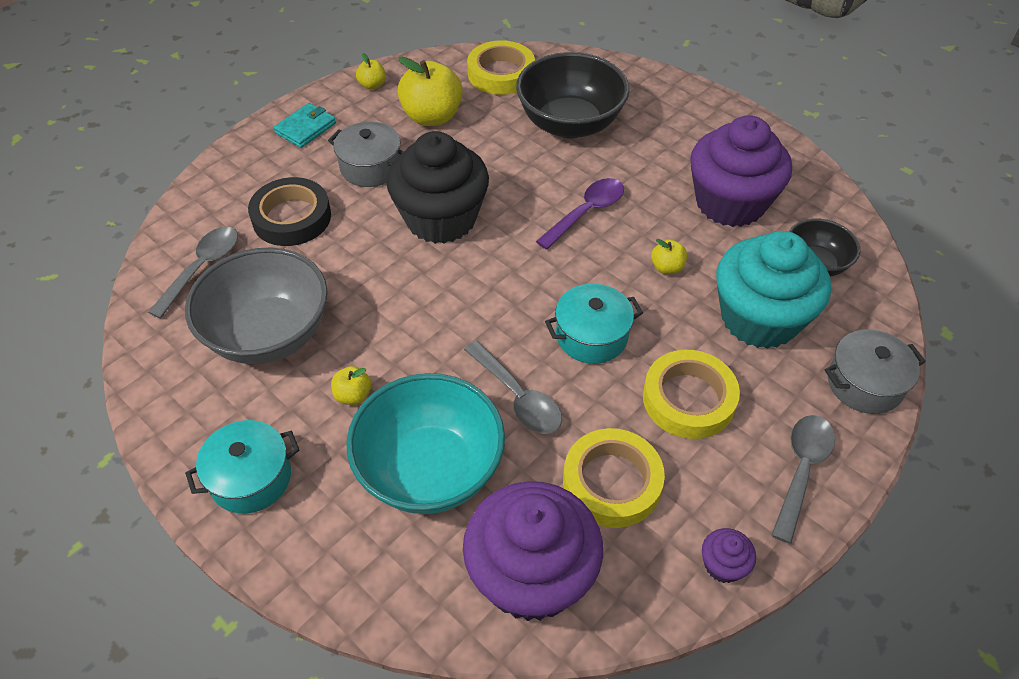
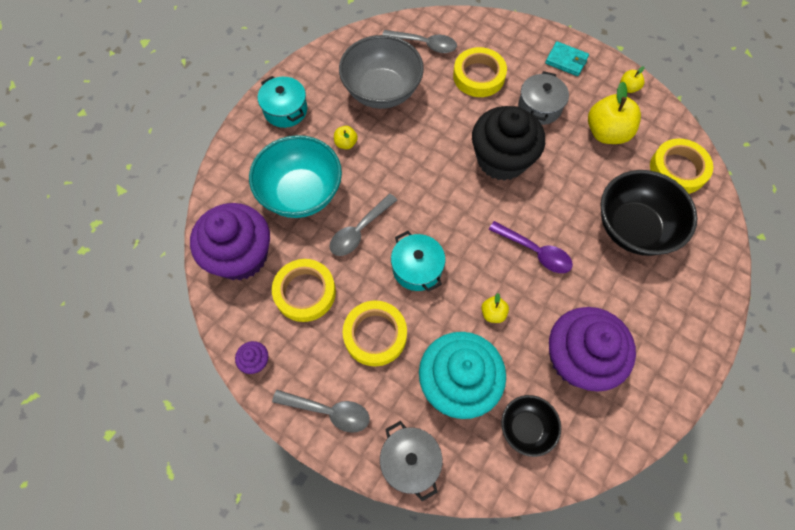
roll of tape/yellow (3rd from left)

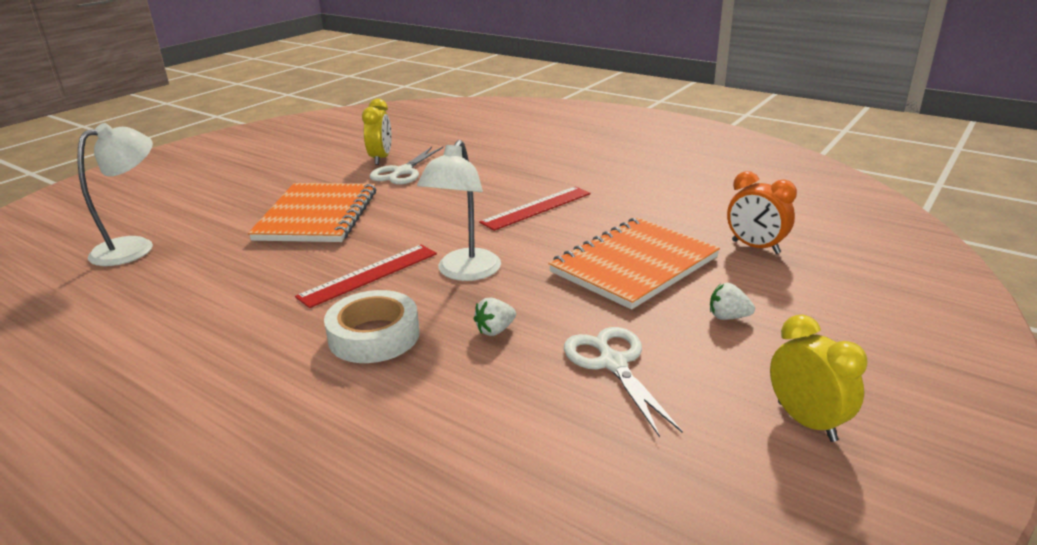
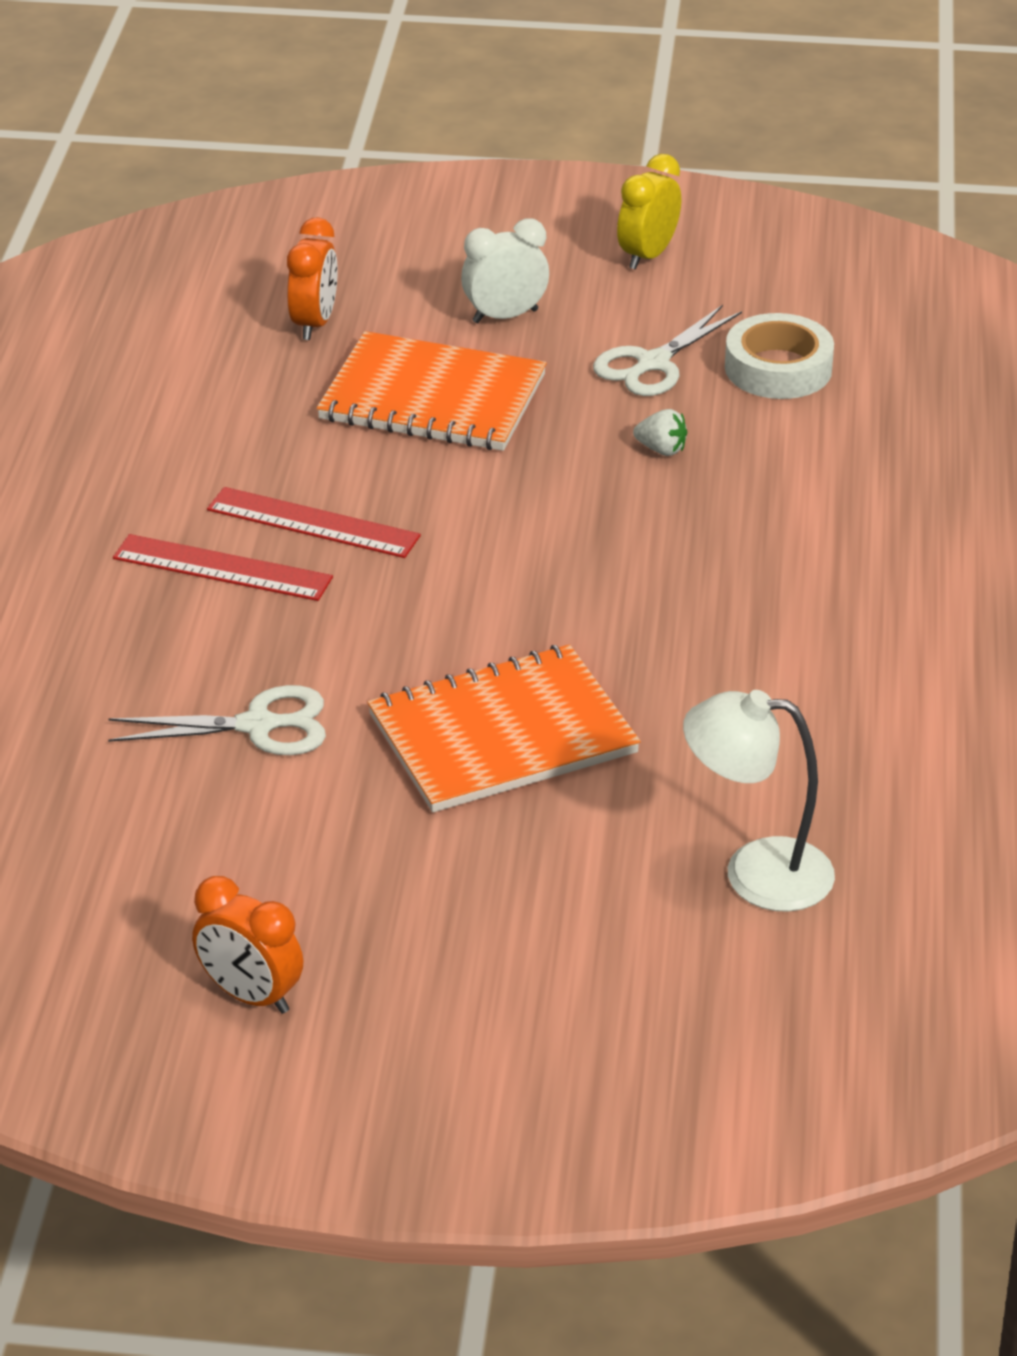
ruler/crimson (1st from left)
roll of tape/white
alarm clock/yellow (1st from left in the first image)
desk lamp/white (2nd from left in the first image)
alarm clock/white
alarm clock/orange (1st from left)

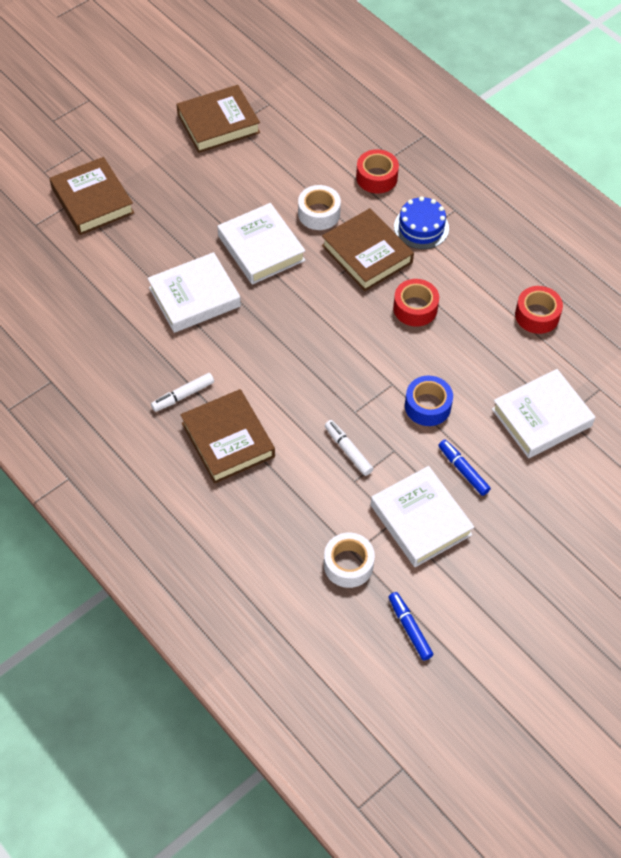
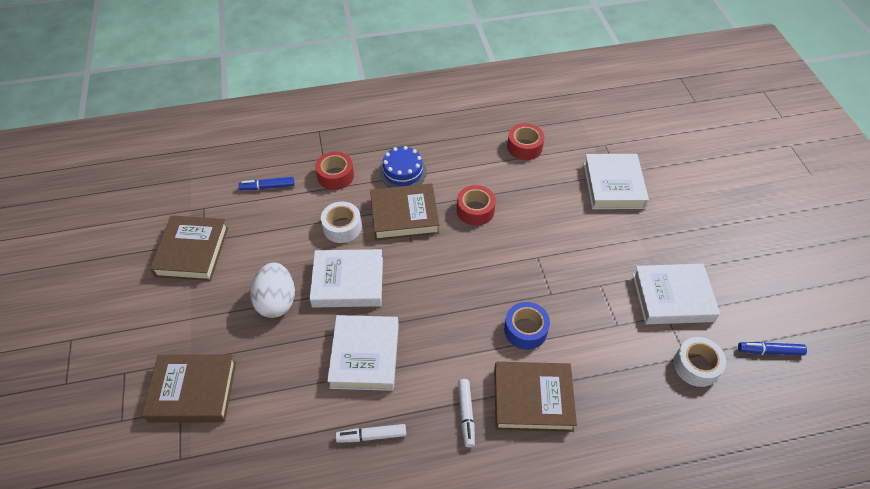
felt pen/white (1st from left)
roll of tape/blue
felt pen/blue (1st from left)
egg/white

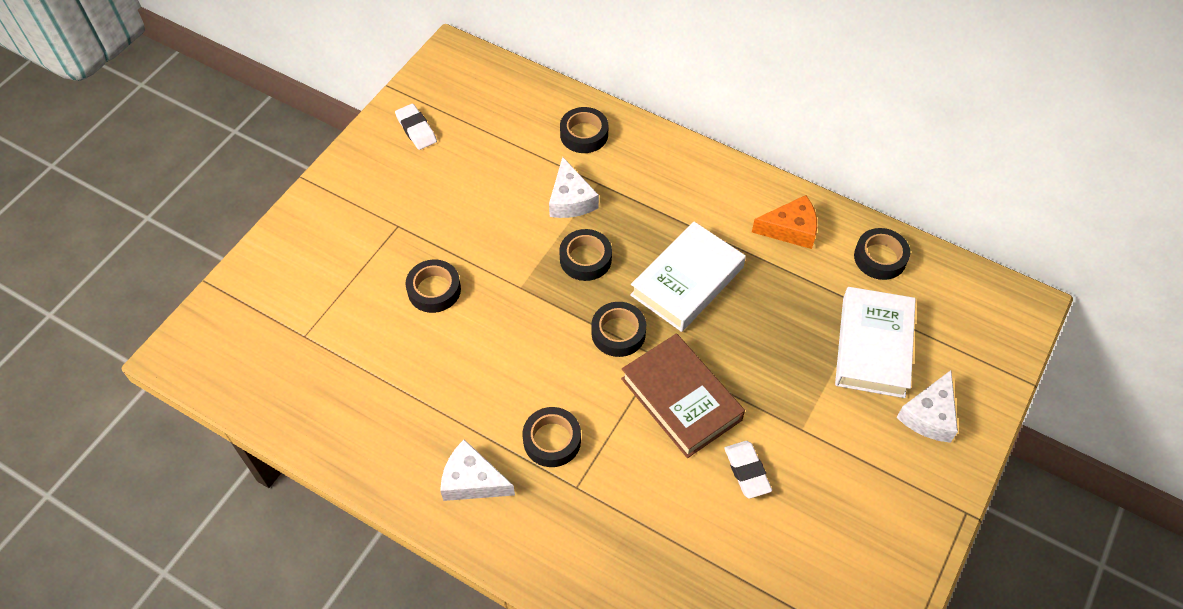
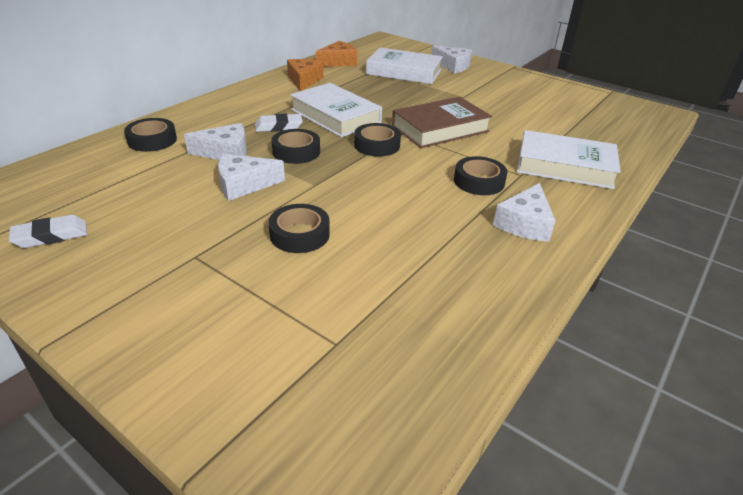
eraser/white (2nd from left)
cheese wedge/orange (2nd from left)
cheese wedge/white (2nd from left)
book/white (3rd from left)

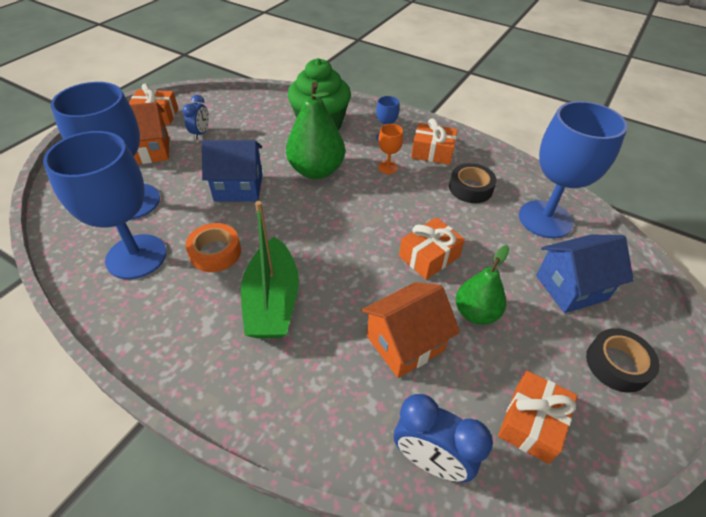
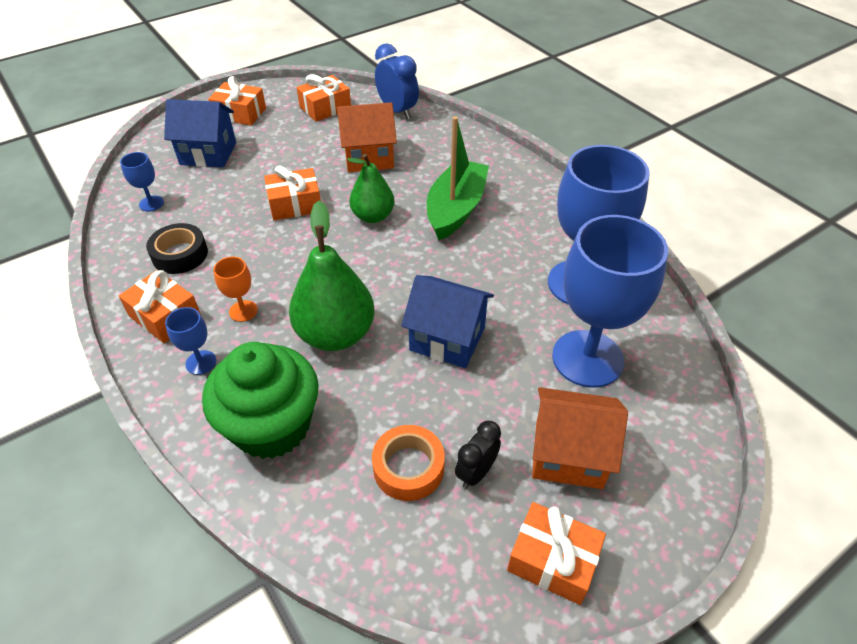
alarm clock/jet-black
roll of tape/orange
toy pear/green (2nd from left)
goblet/blue (1st from left)
gift/orange (2nd from left)

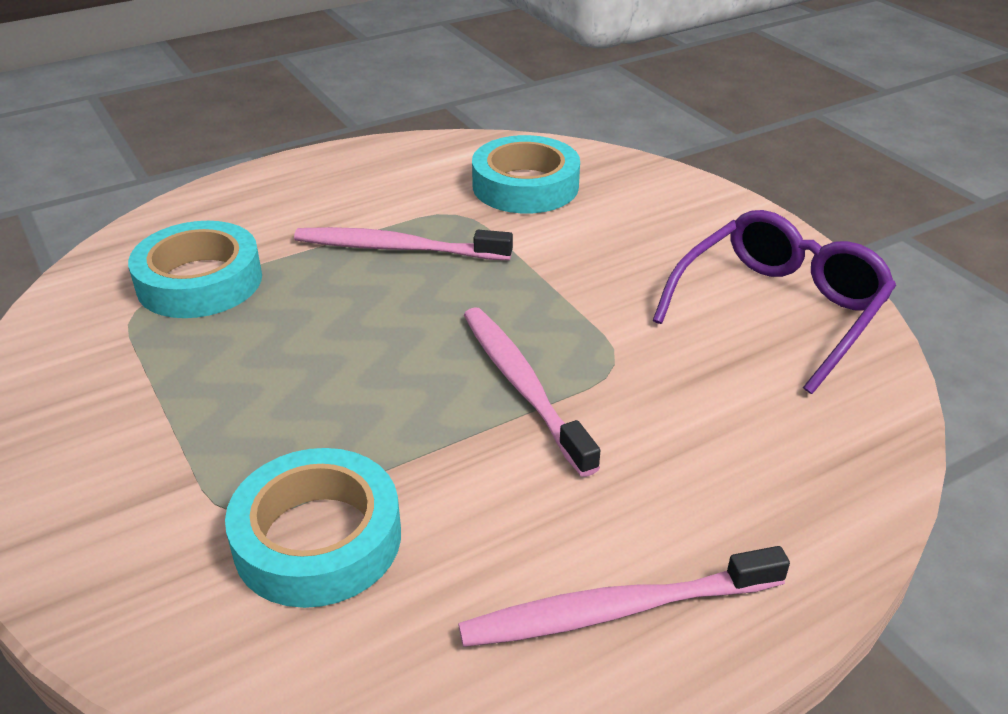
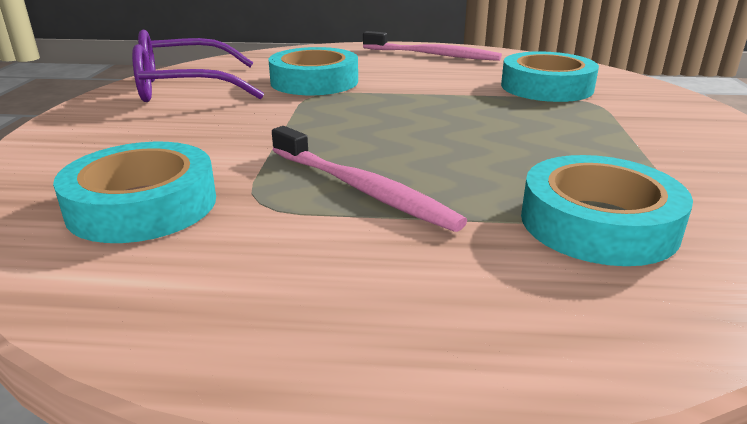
dental brush/rose-pink (2nd from left in the first image)
roll of tape/teal (2nd from left)

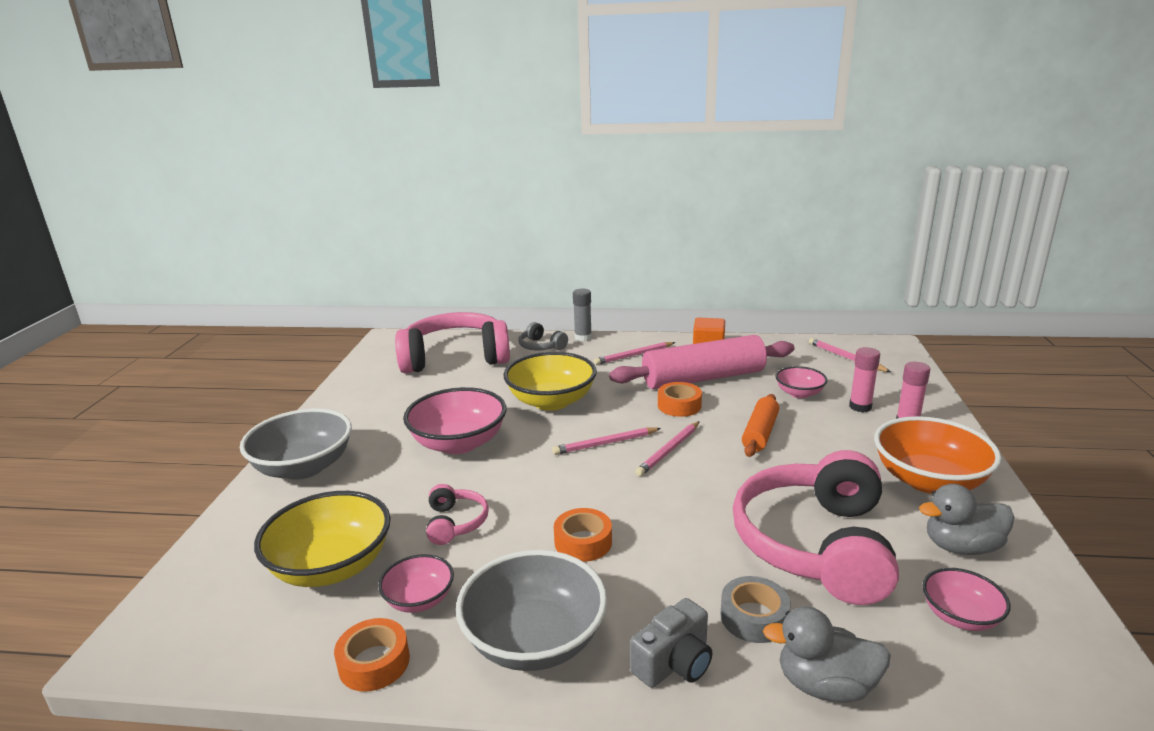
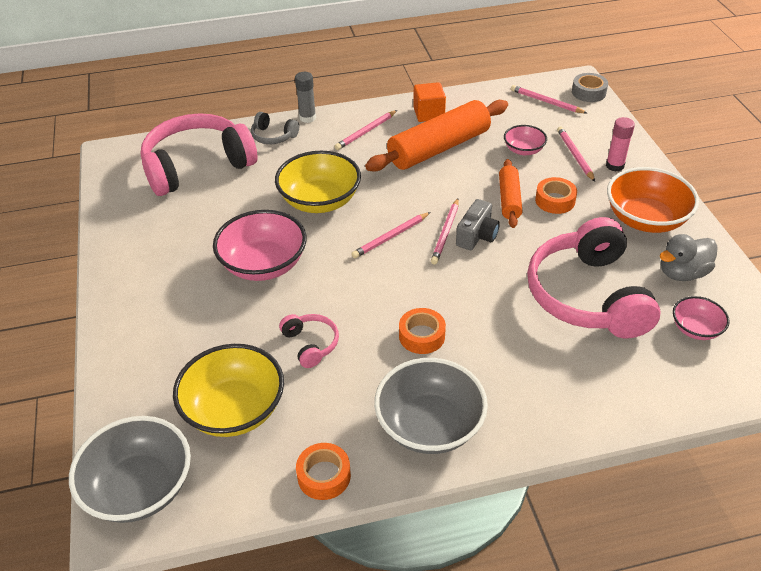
deep dish/gray (1st from left)
deep dish/rose-pink (1st from left in the first image)
pastry roller/orange (1st from left)
photo camera/gray
roll of tape/orange (3rd from left)
roll of tape/gray
rubber duck/gray (1st from left in the first image)
wooden pencil/rose-pink (5th from left)

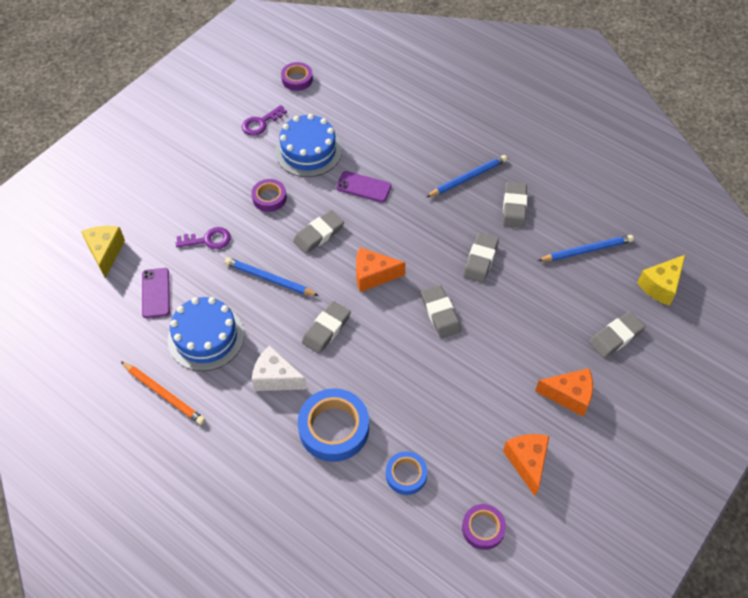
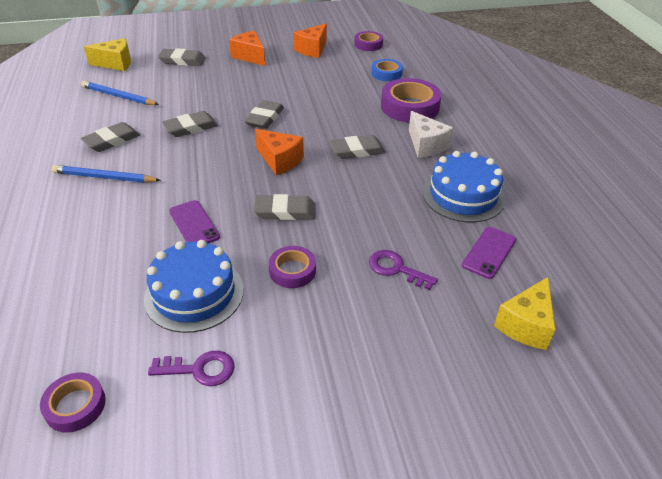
wooden pencil/orange
wooden pencil/blue (1st from left in the first image)
roll of tape/purple (4th from left)

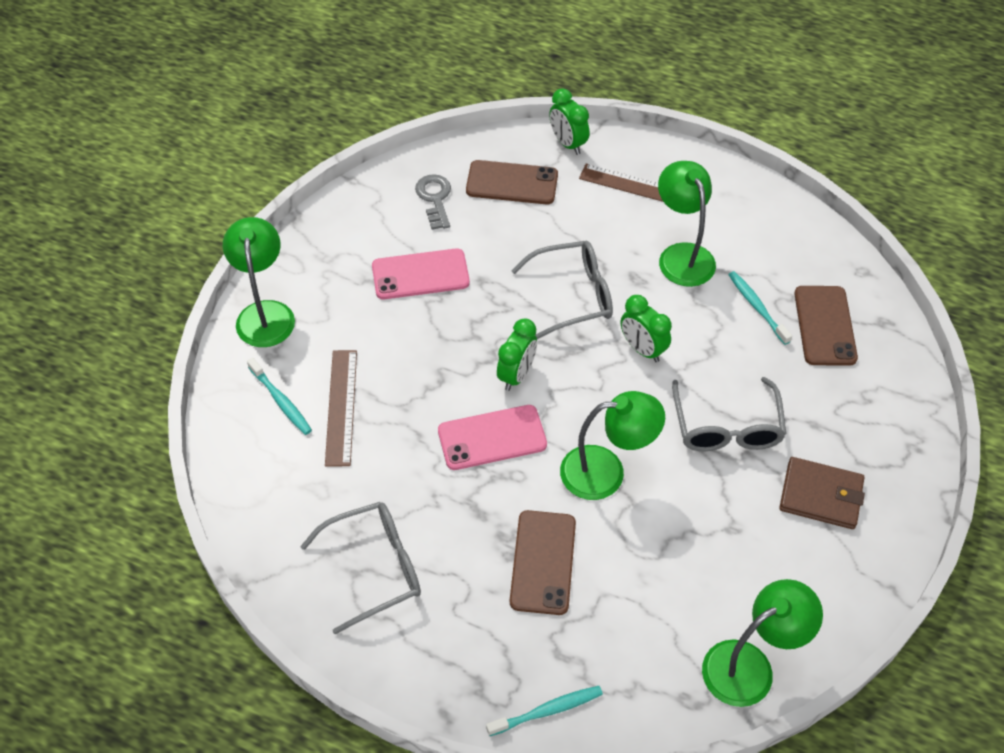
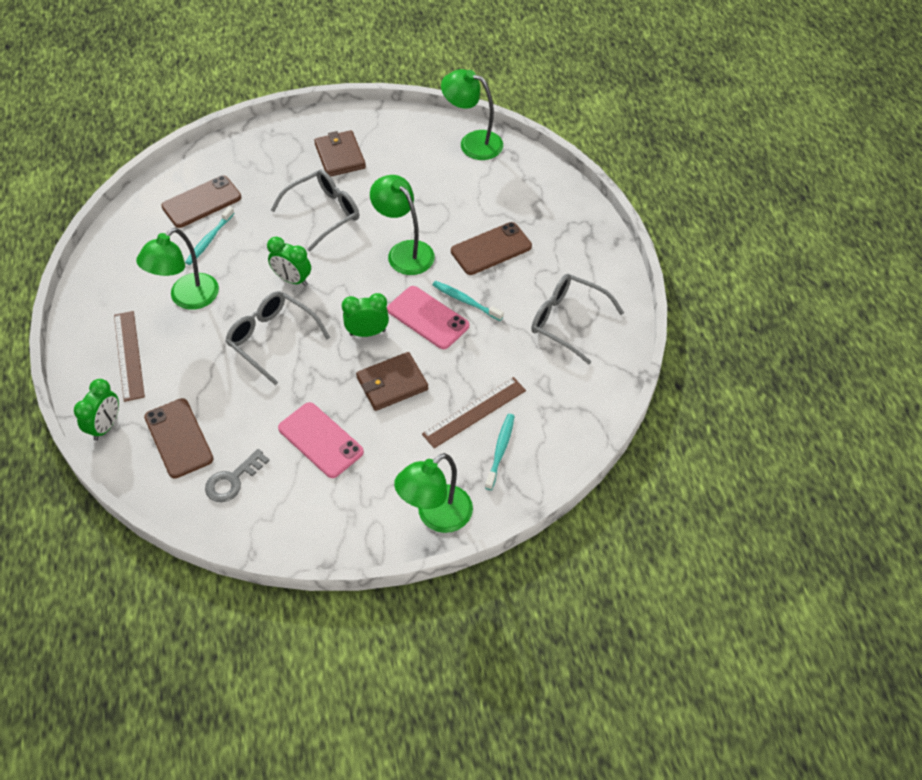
dental brush/teal (2nd from left)
alarm clock/green (2nd from left)
card wallet/russet (2nd from left)

